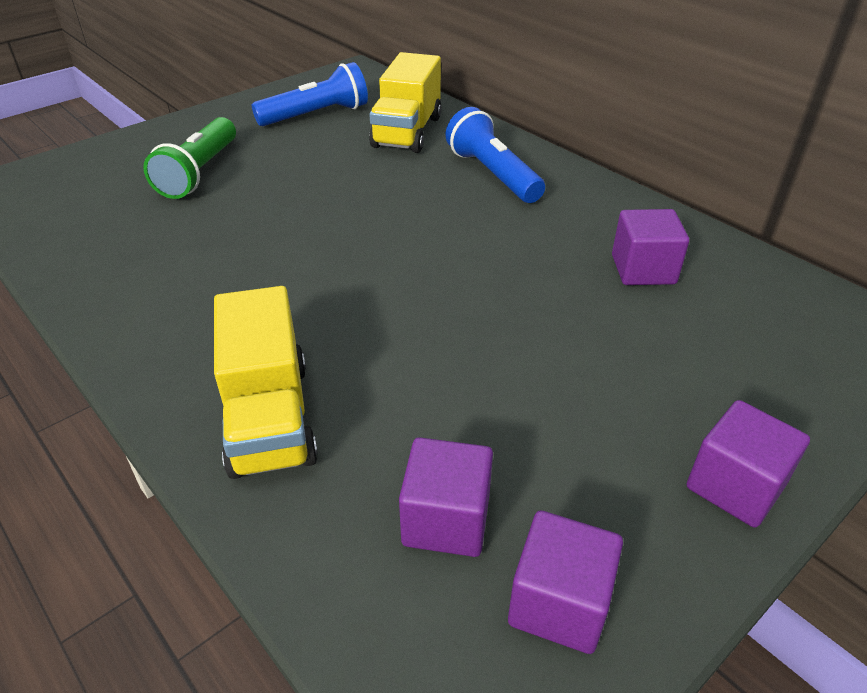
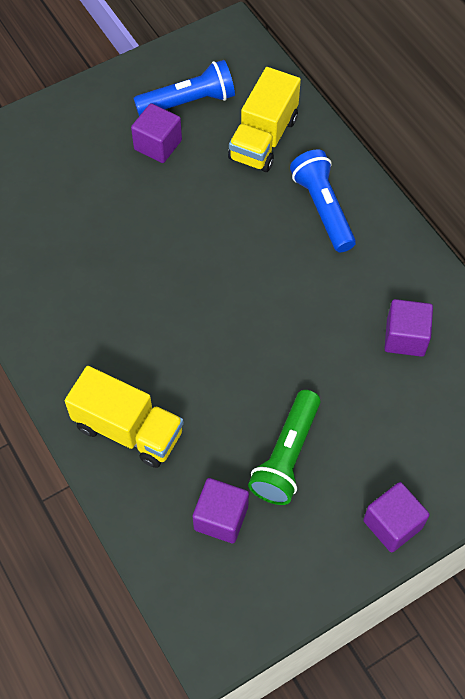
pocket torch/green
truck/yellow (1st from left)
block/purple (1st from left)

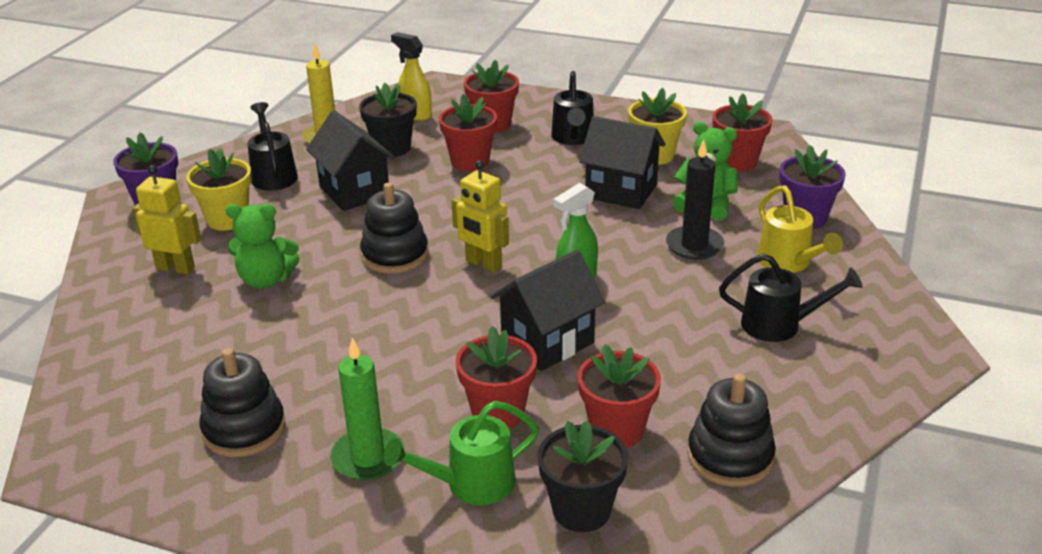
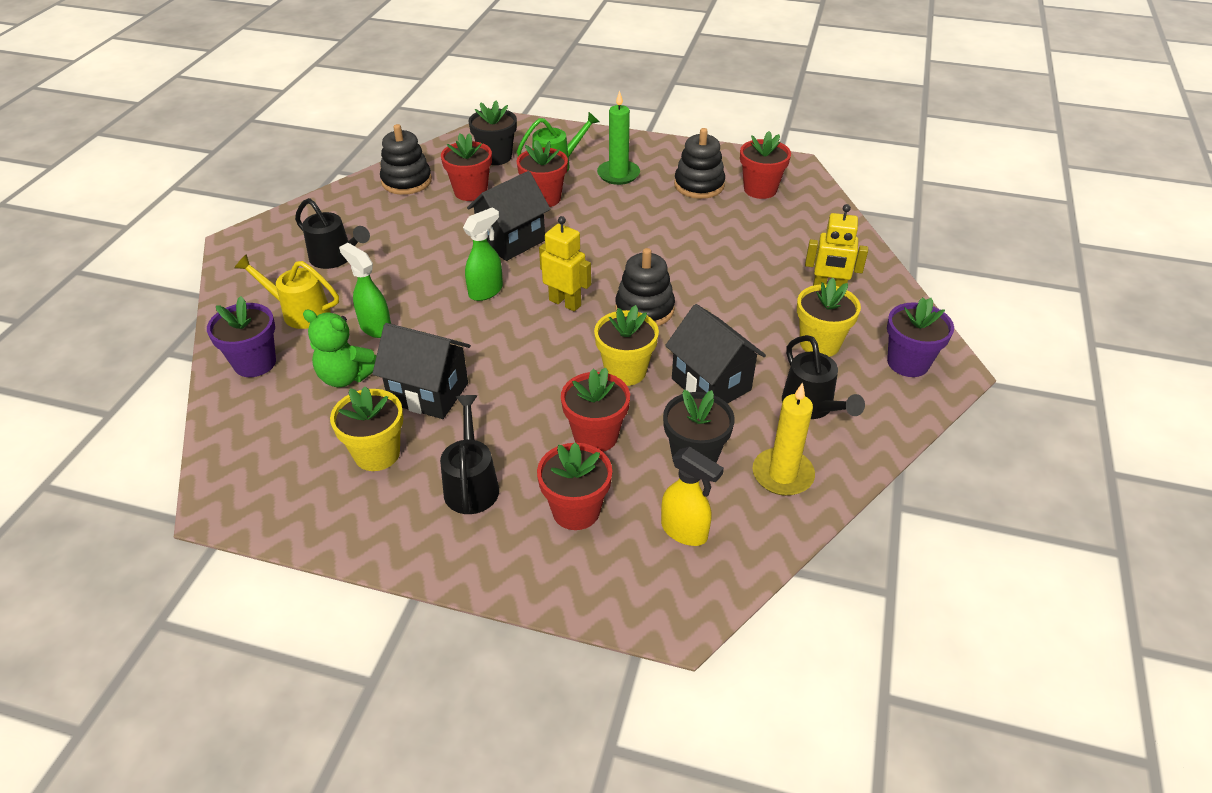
teddy/green (1st from left in the first image)
spray bottle/green (1st from left)
potted plant/crimson (5th from left)
sprinkling can/jet-black (1st from left)
sprinkling can/yellow
potted plant/yellow (2nd from left)

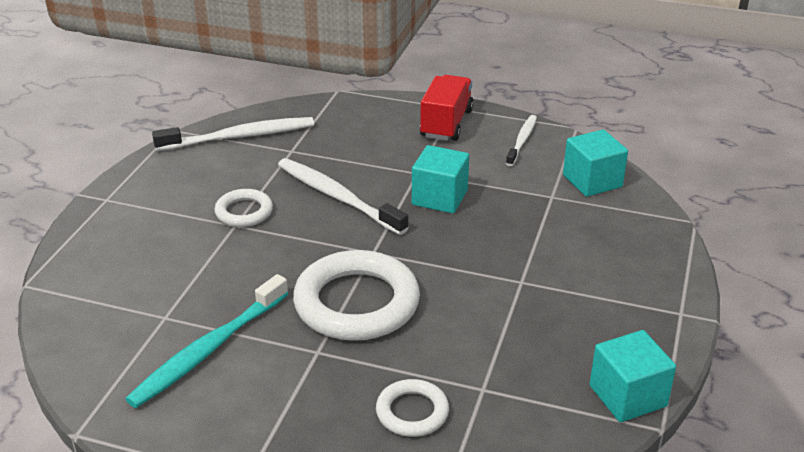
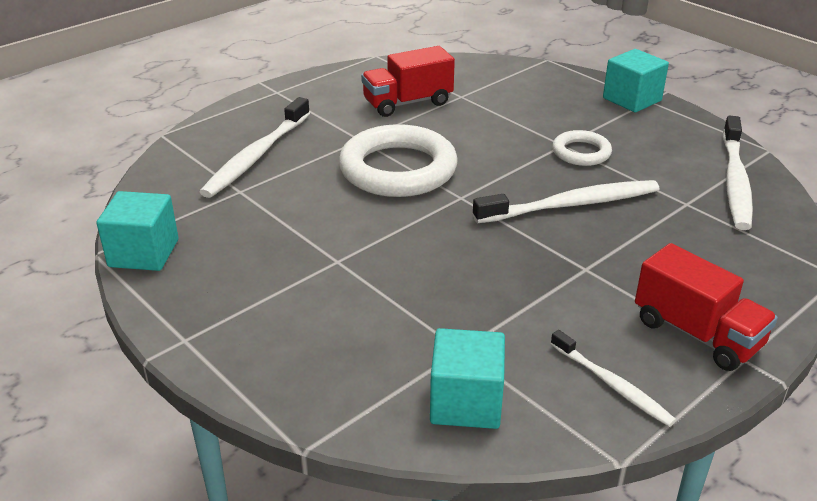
truck/crimson (1st from left)
dental brush/white (1st from left)
block/teal (3rd from left)

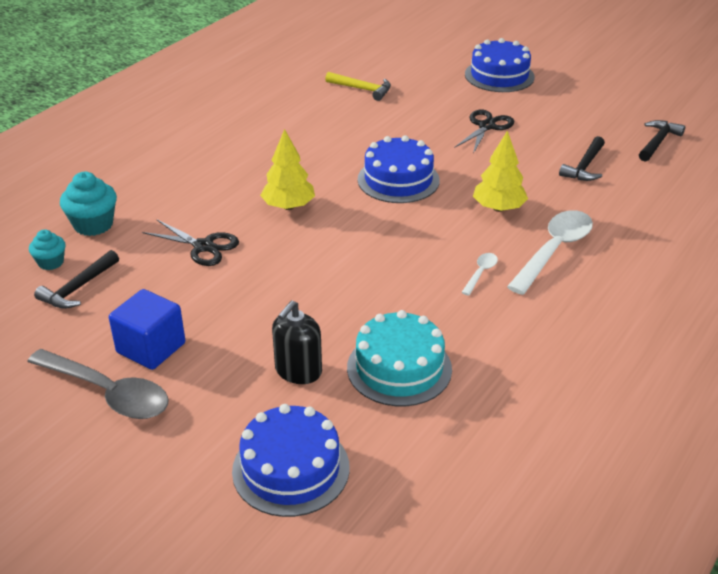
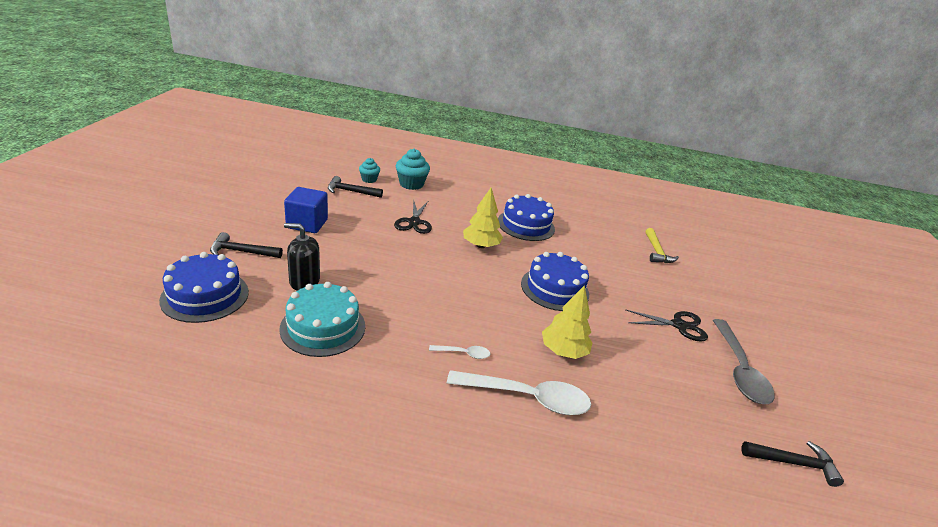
tablespoon/gray
cake/blue (2nd from left)
claw hammer/jet-black (1st from left)

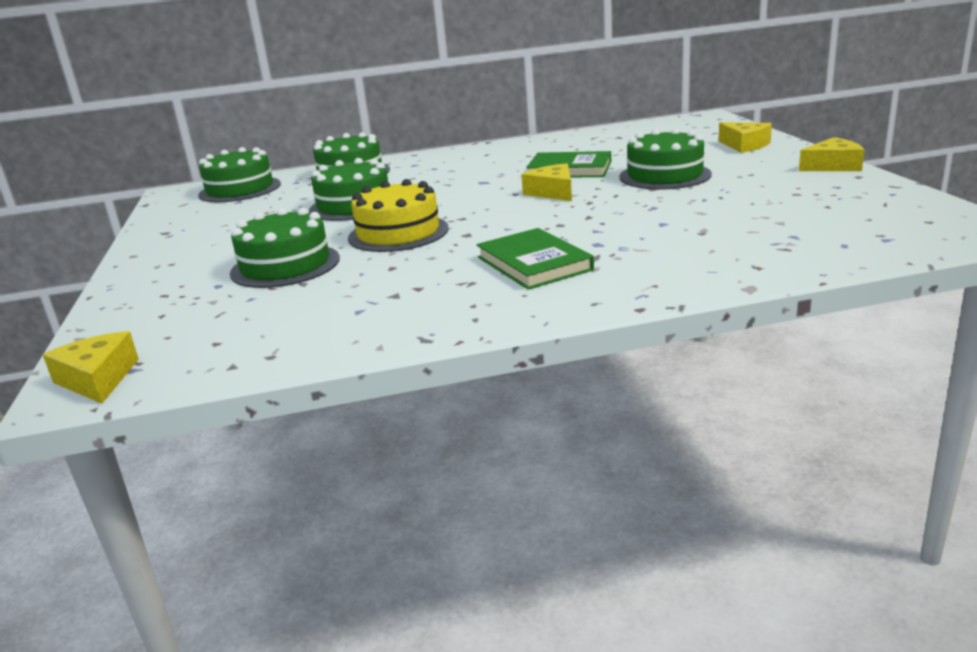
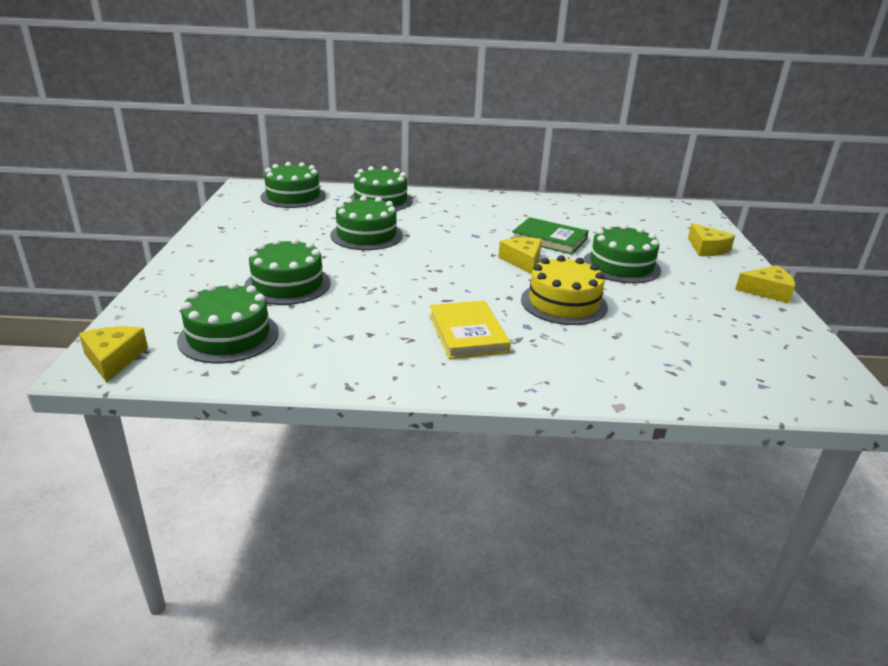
cake/yellow
book/yellow
cake/green (1st from left)

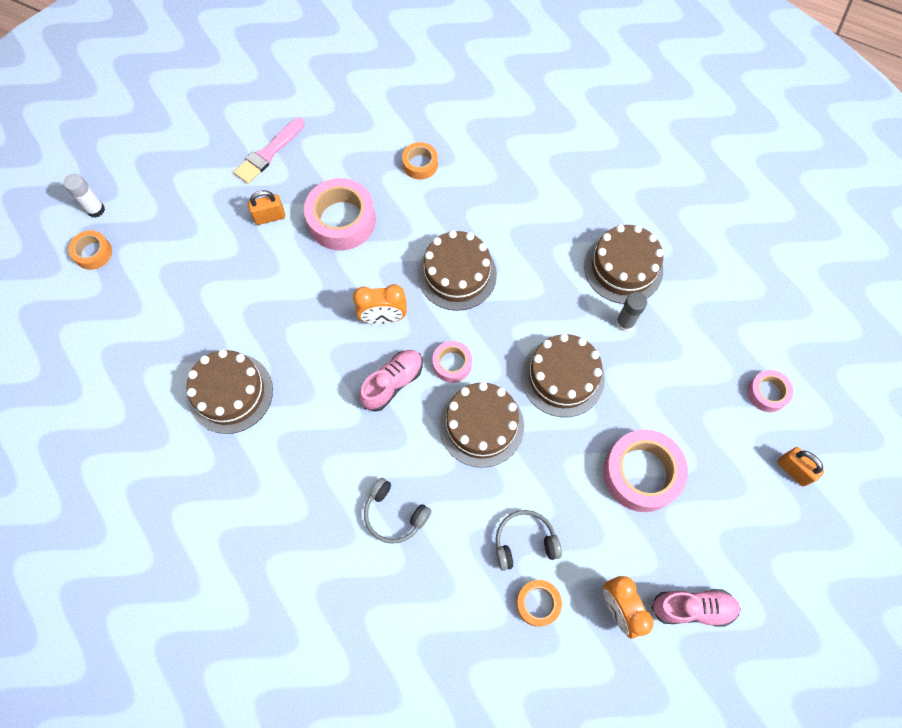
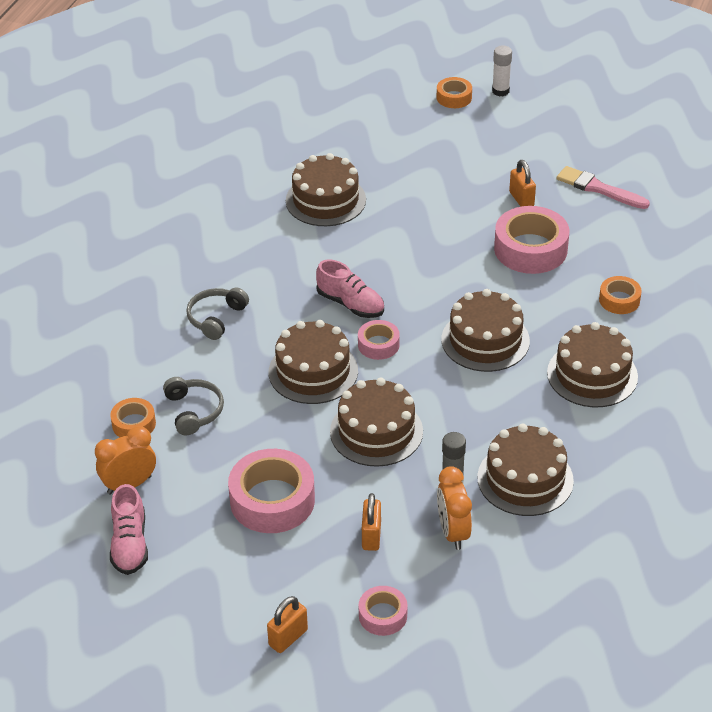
alarm clock/orange (2nd from left)
small lock/orange (2nd from left)
cake/russet (6th from left)

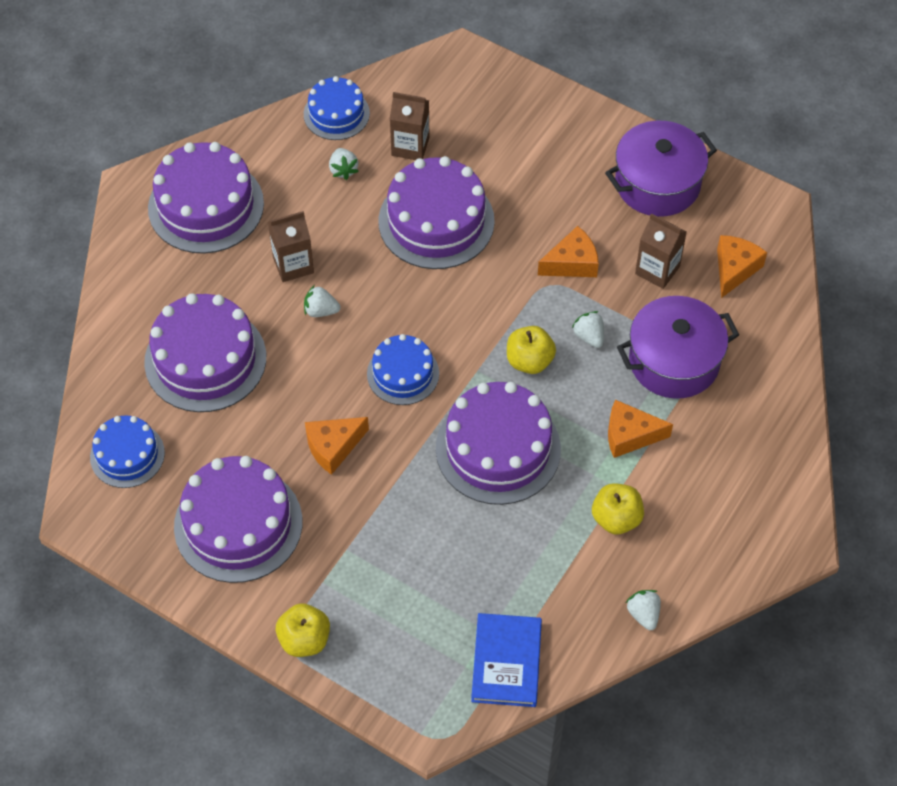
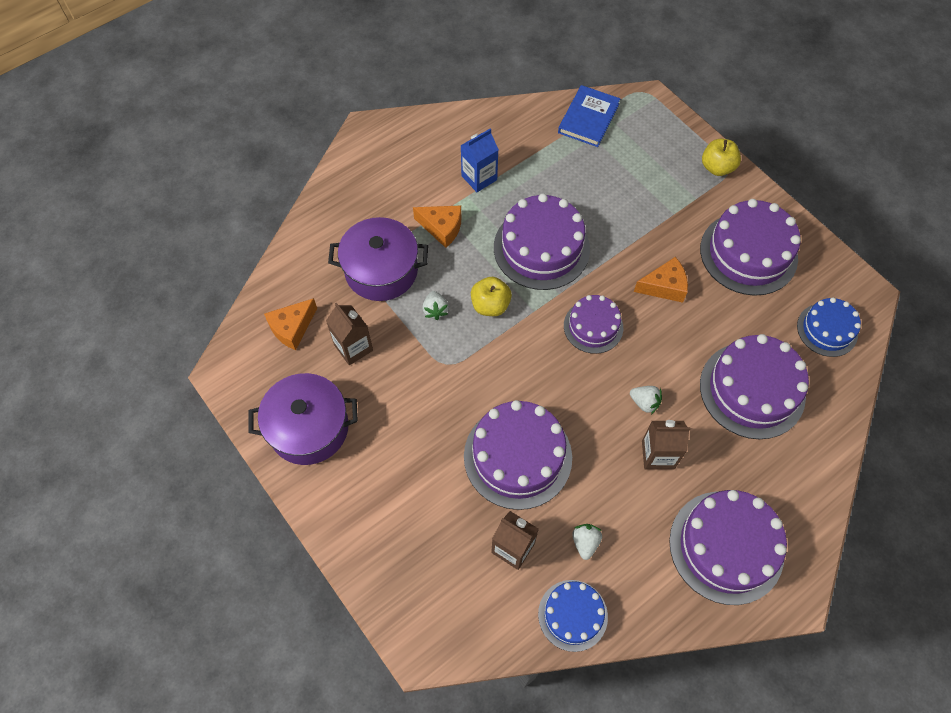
cake/purple (3rd from left)
cheese wedge/orange (2nd from left in the first image)
juice carton/blue
strawberry/white (4th from left in the first image)

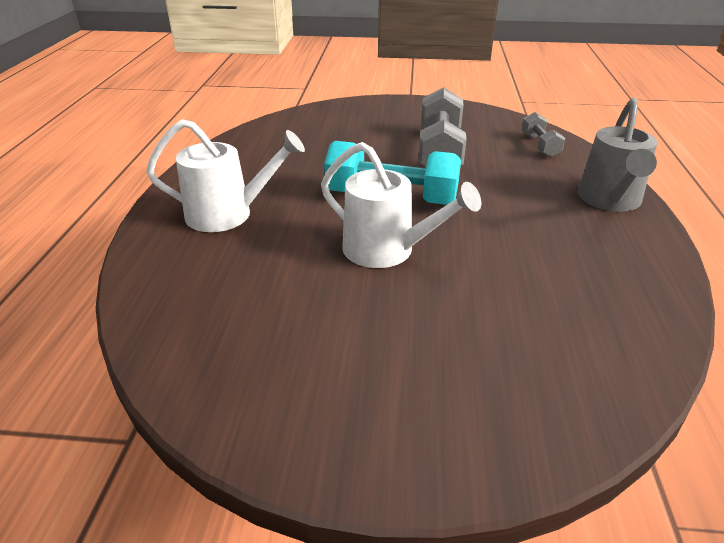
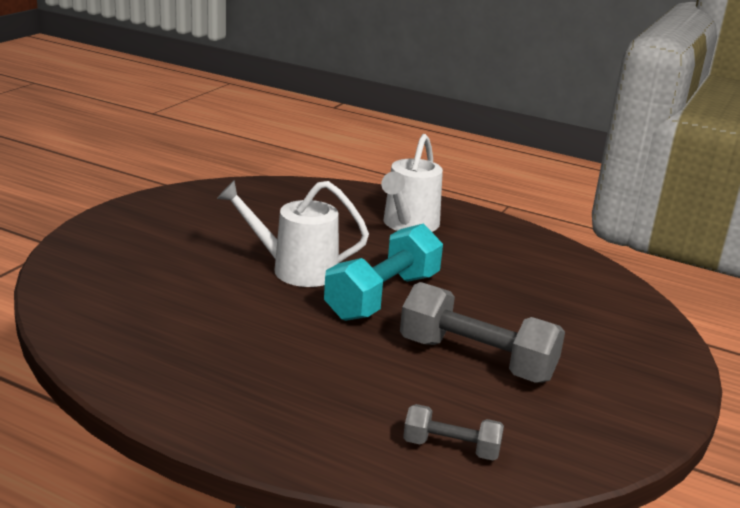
sprinkling can/white (1st from left)
sprinkling can/gray

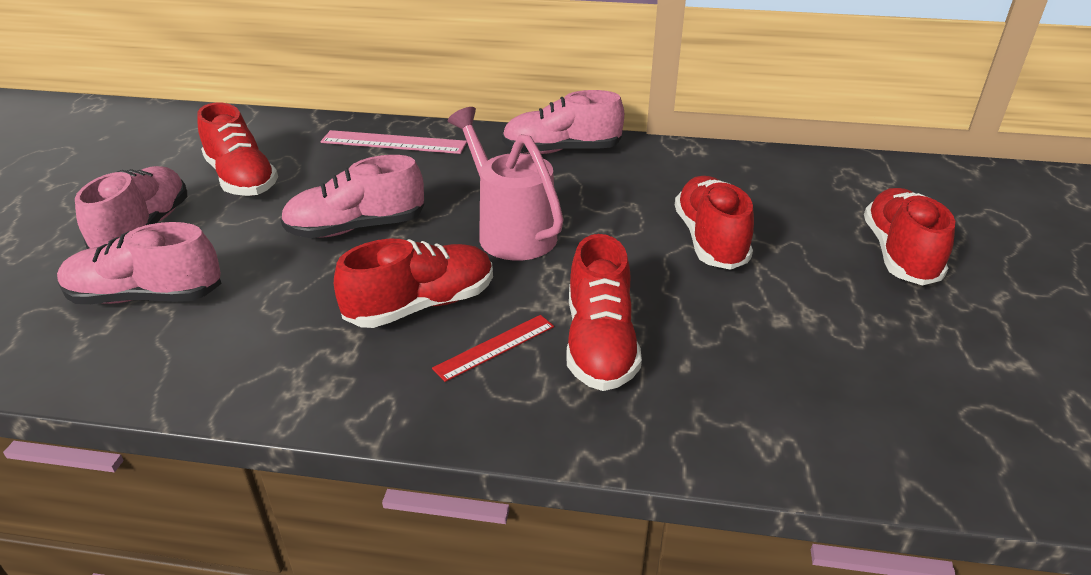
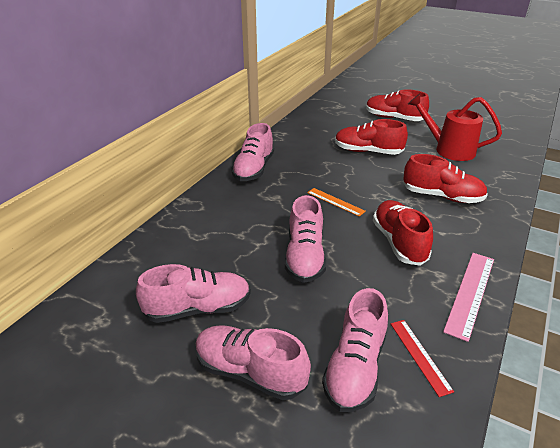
sneaker/rose-pink (1st from left)
ruler/rose-pink
ruler/crimson
ruler/orange
sprinkling can/crimson

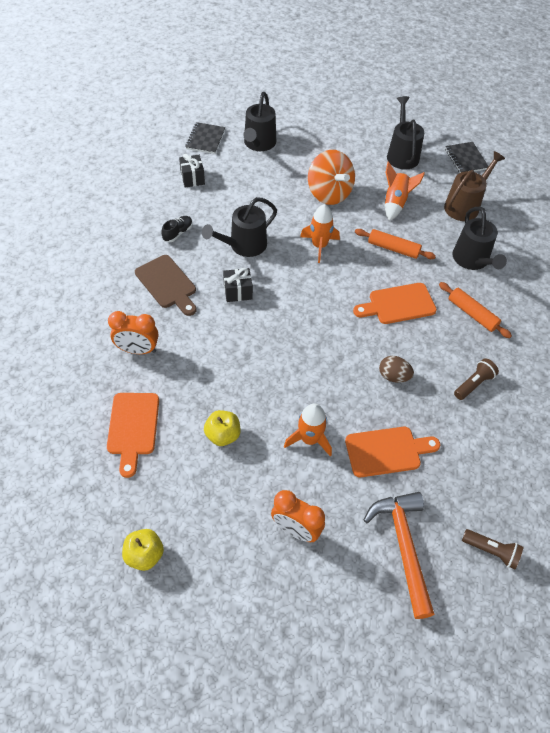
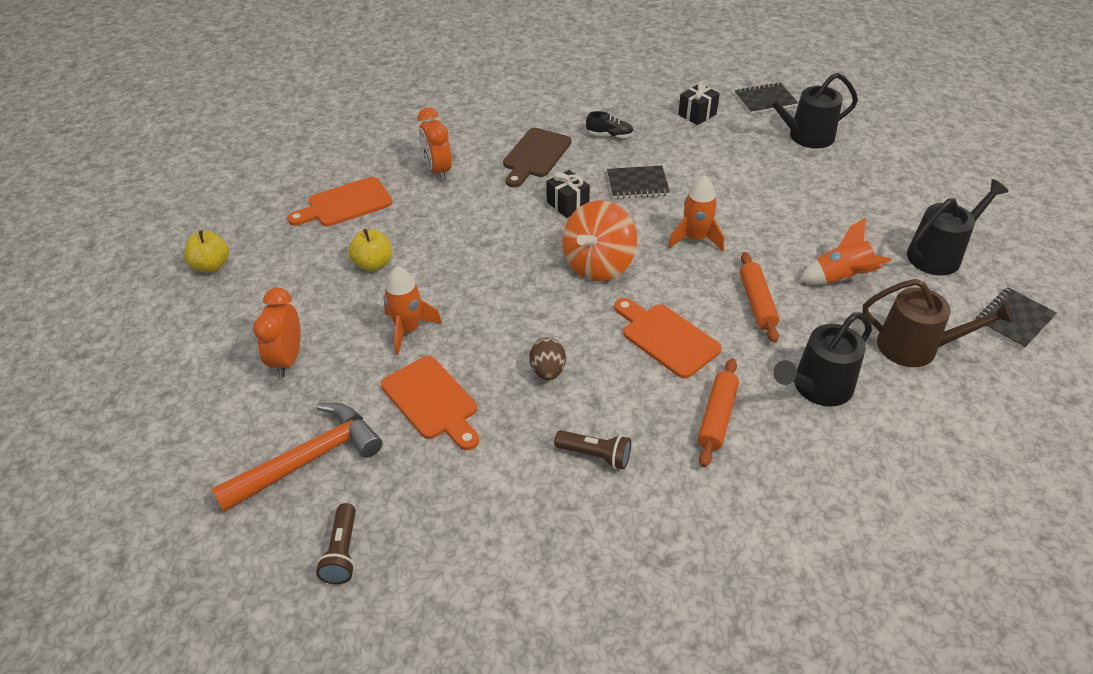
notepad/jet-black (1st from left)
spinning top/orange

